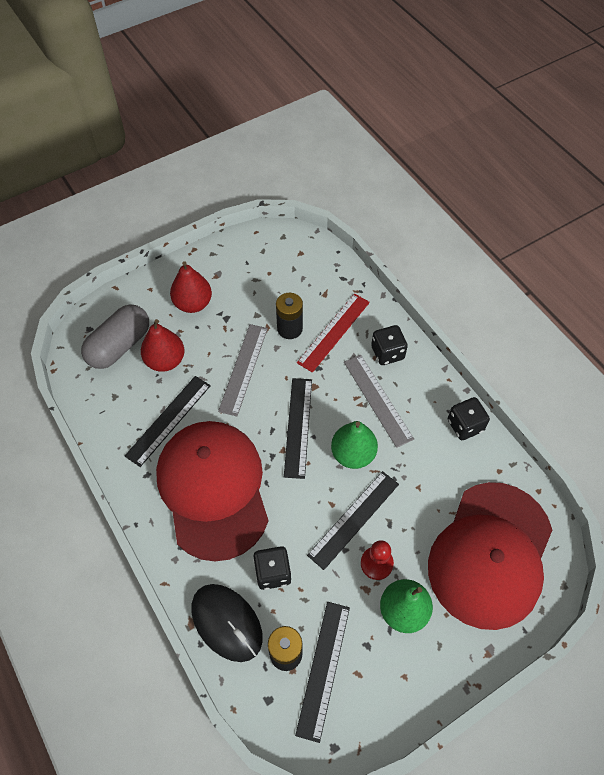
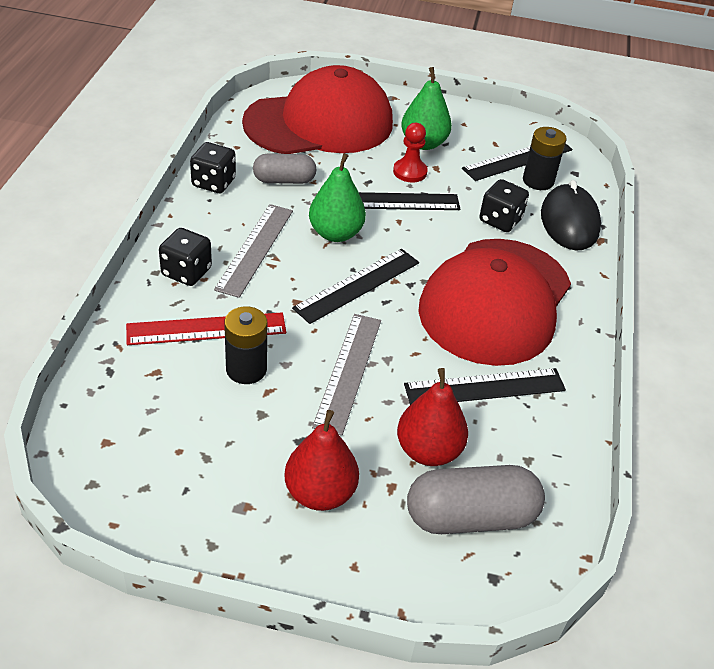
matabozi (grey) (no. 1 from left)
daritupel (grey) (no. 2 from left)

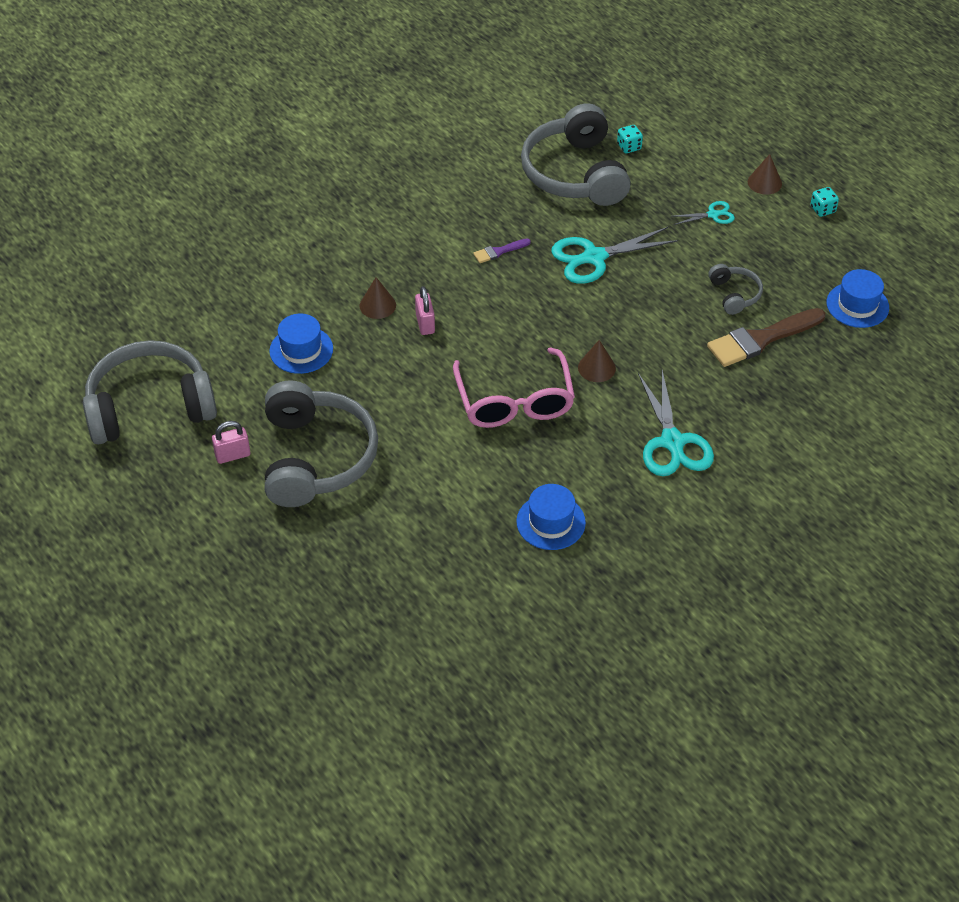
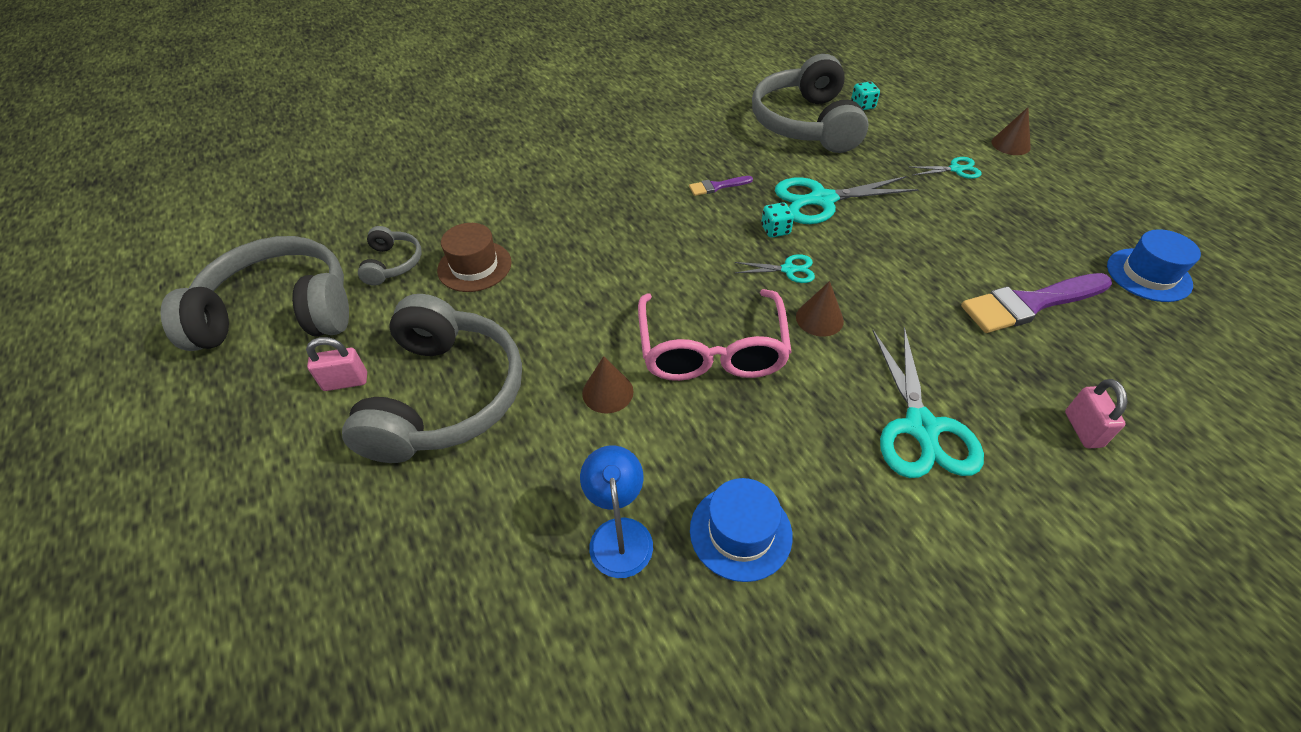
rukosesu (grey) (no. 2 from left)
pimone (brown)
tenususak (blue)
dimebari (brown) (no. 1 from left)
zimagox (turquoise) (no. 1 from left)
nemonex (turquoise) (no. 1 from left)
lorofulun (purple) (no. 2 from left)
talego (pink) (no. 2 from left)

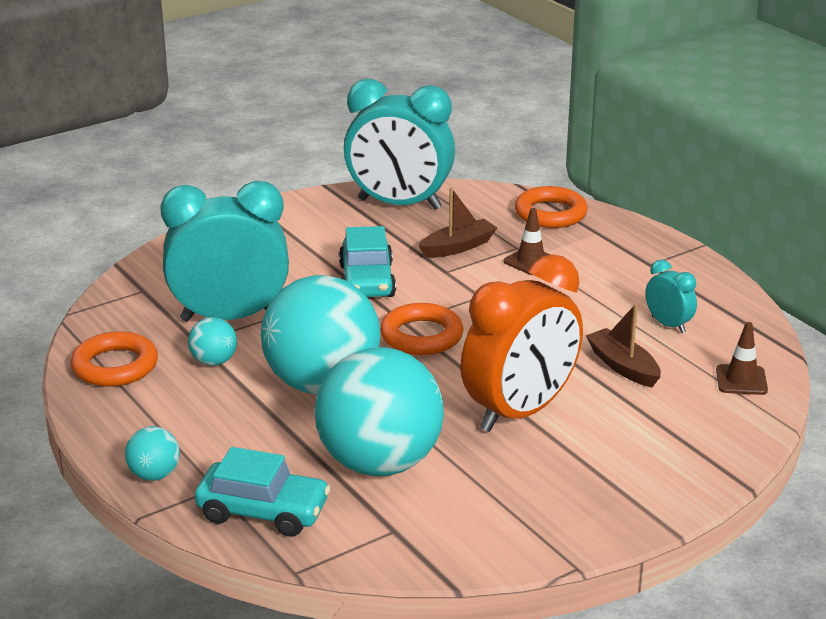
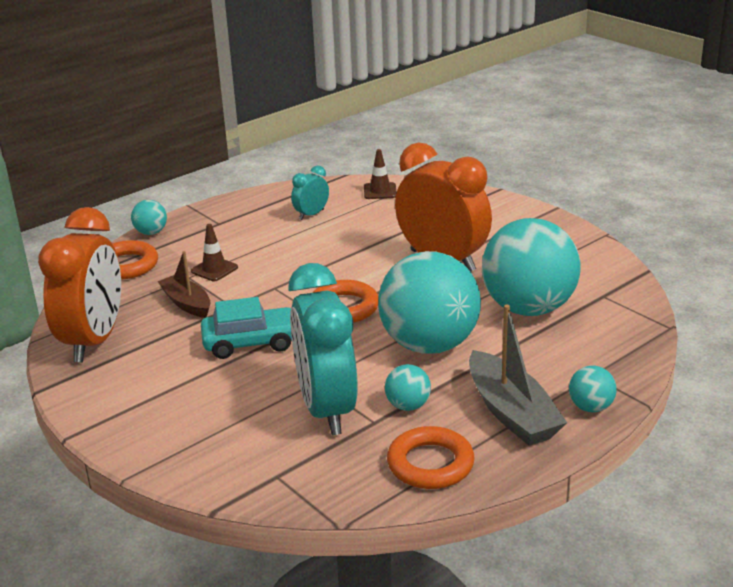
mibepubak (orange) (no. 1 from left)
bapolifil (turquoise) (no. 1 from left)
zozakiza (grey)
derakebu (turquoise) (no. 1 from left in the first image)
zozakiza (brown) (no. 2 from left in the first image)

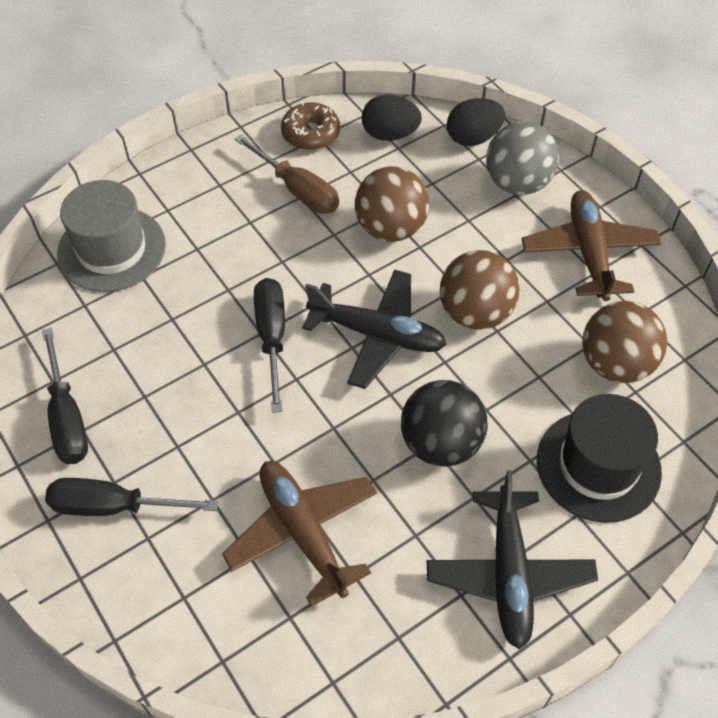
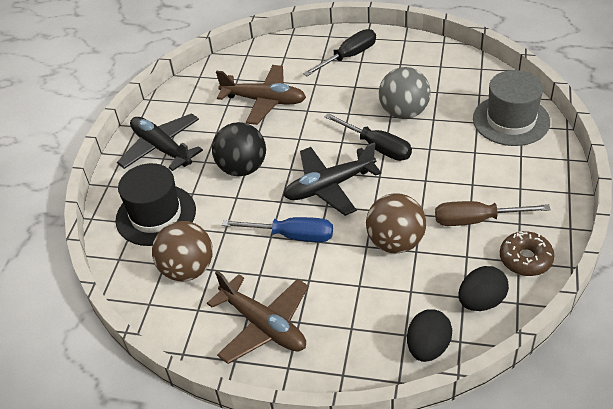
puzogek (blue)
bapolifil (grey)
puzogek (black) (no. 1 from left in the first image)

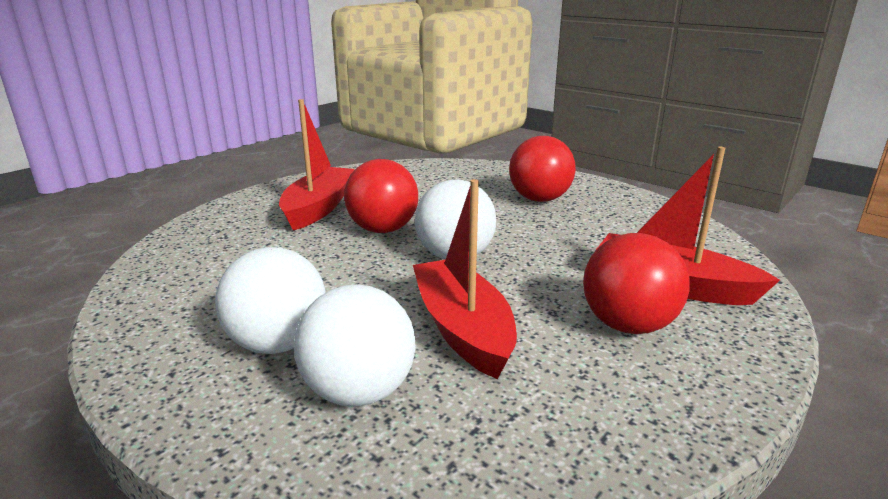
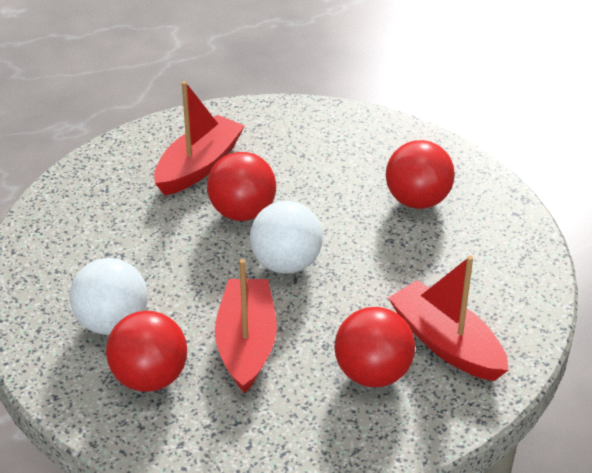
bapolifil (red) (no. 1 from left)

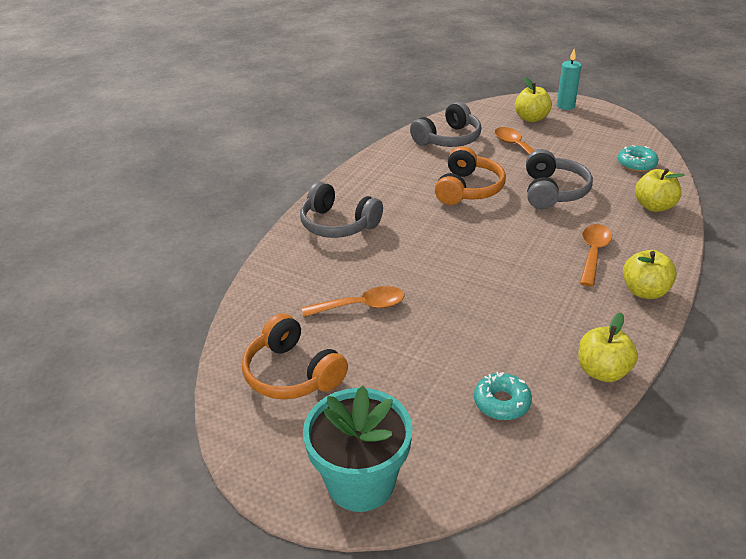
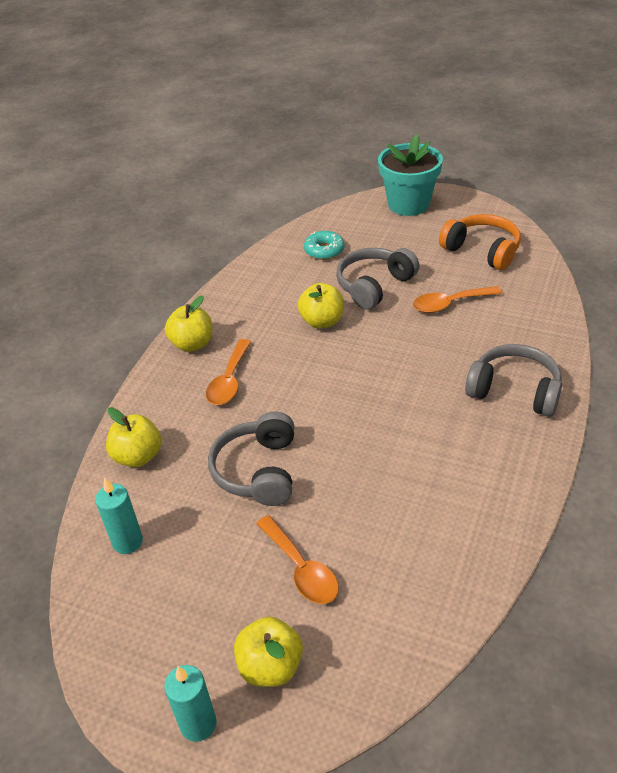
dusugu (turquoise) (no. 1 from left)
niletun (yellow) (no. 4 from left)
rukosesu (grey) (no. 2 from left)
rukosesu (orange) (no. 2 from left in the first image)

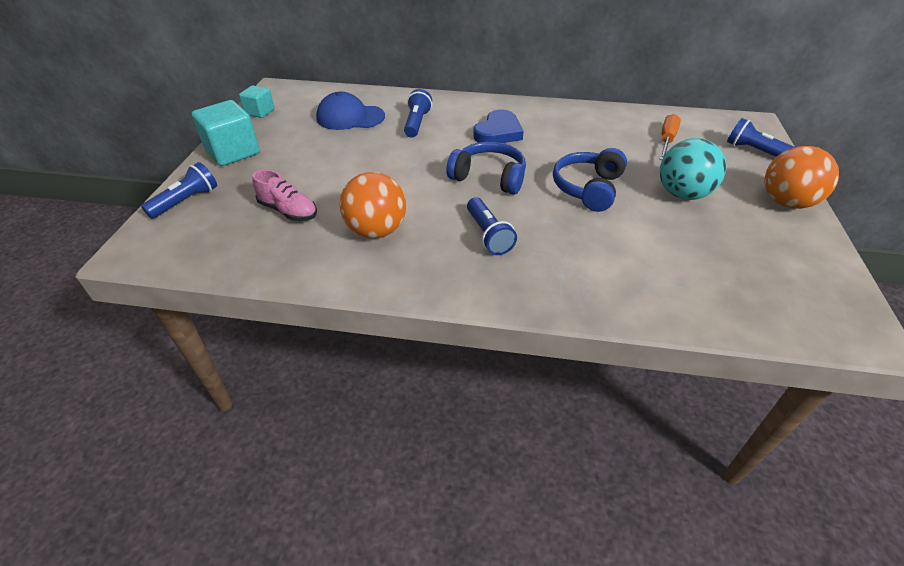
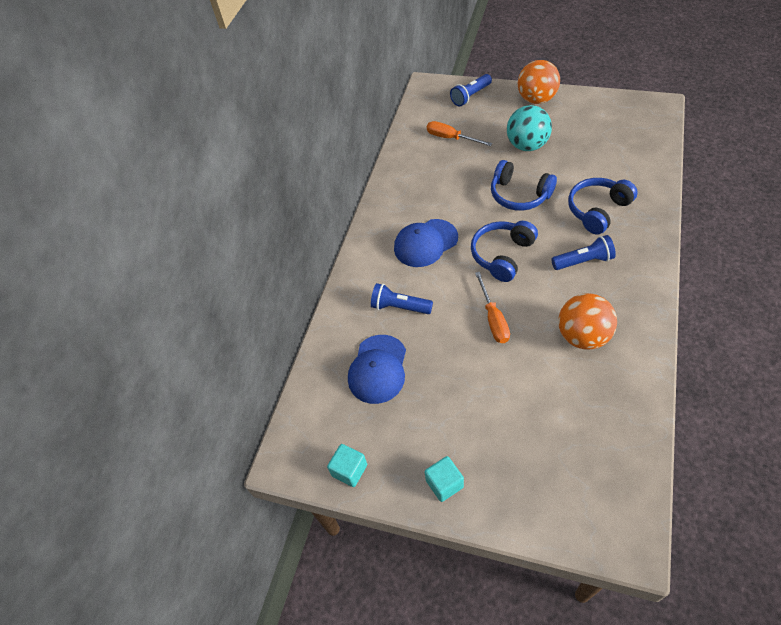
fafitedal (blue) (no. 2 from left)
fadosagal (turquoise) (no. 2 from left)
puzogek (orange) (no. 2 from left)
rukosesu (blue) (no. 3 from left)
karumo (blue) (no. 1 from left in the first image)
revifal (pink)

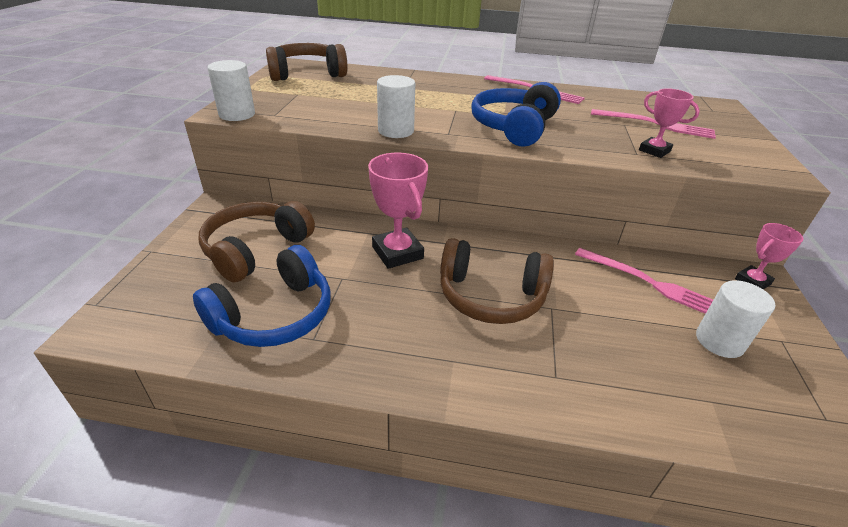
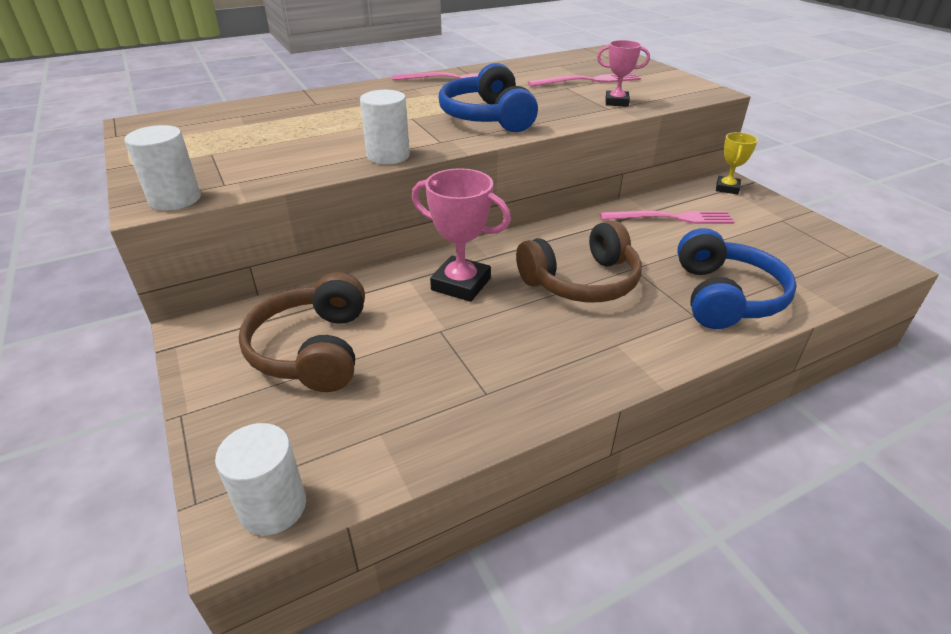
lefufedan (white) (no. 2 from left)
rukosesu (blue) (no. 2 from left)
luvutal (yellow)
rukosesu (brown) (no. 2 from left in the first image)

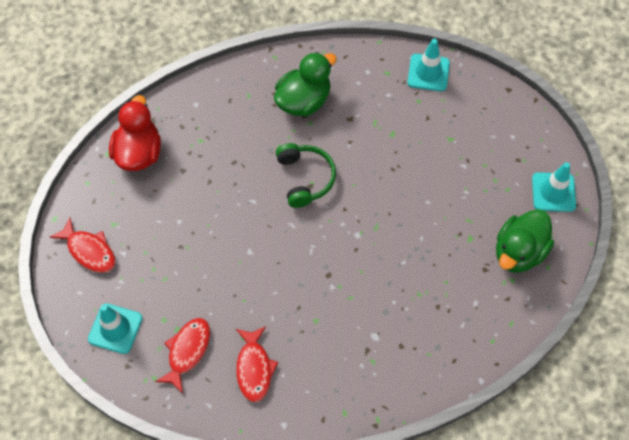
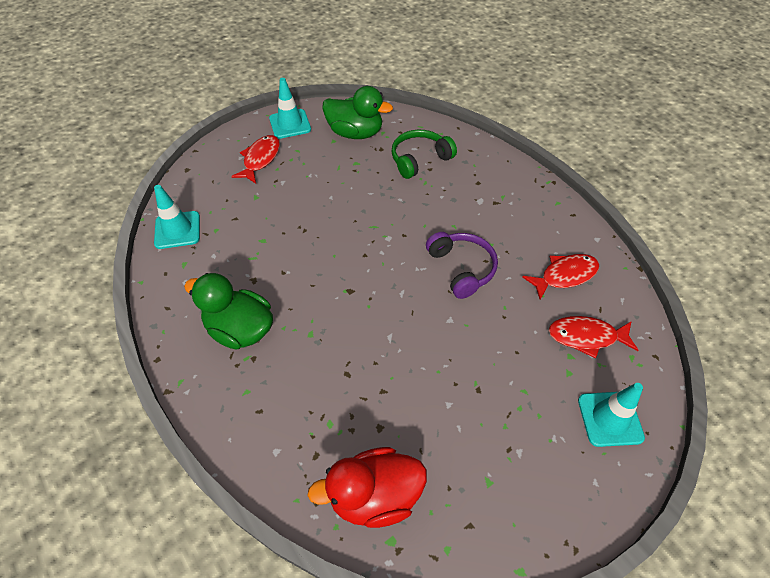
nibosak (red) (no. 1 from left)
rukosesu (green)
rukosesu (purple)

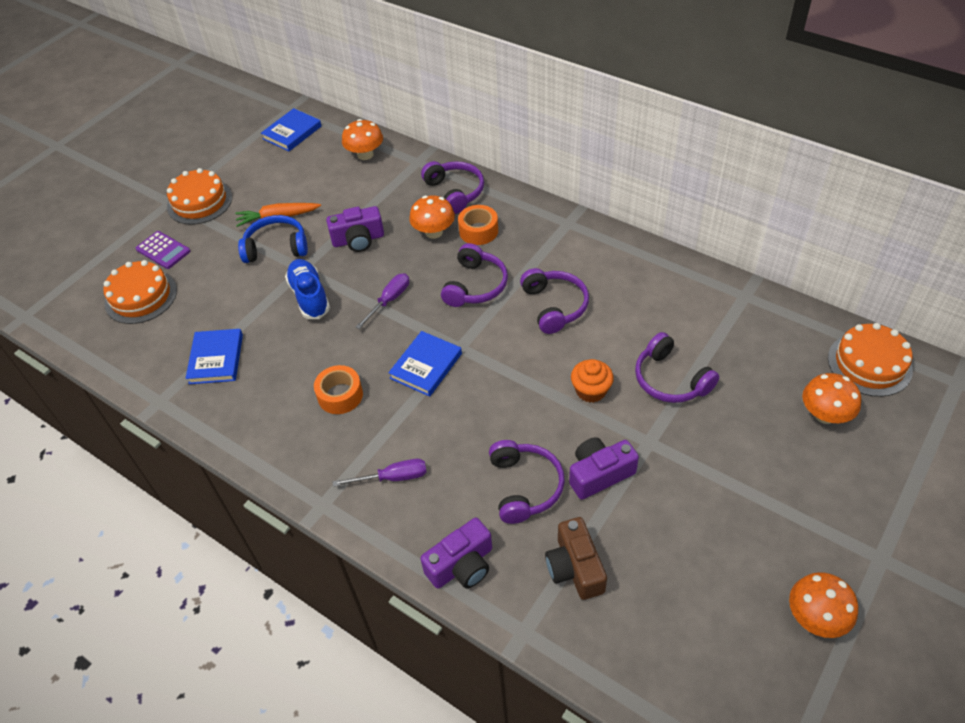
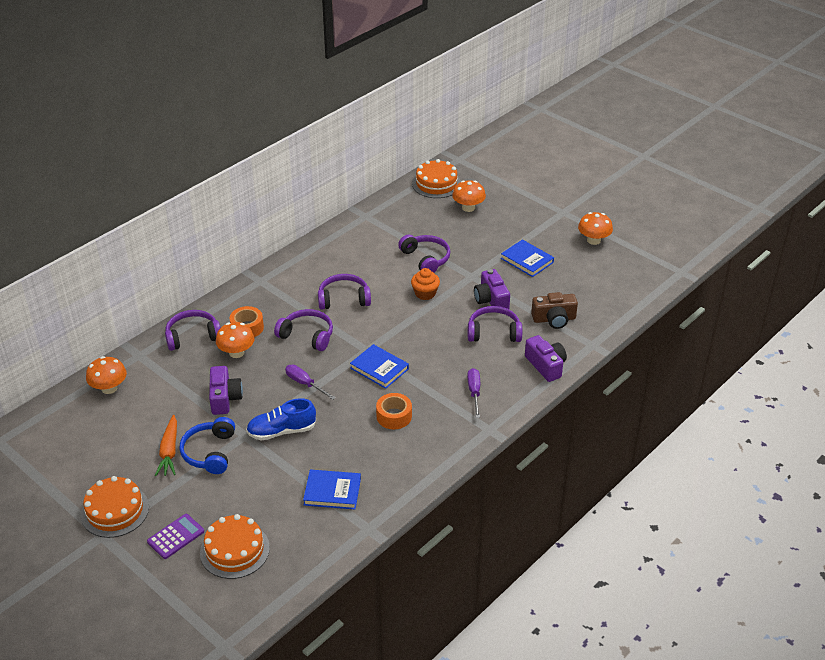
rukosesu (purple) (no. 4 from left)
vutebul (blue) (no. 3 from left)

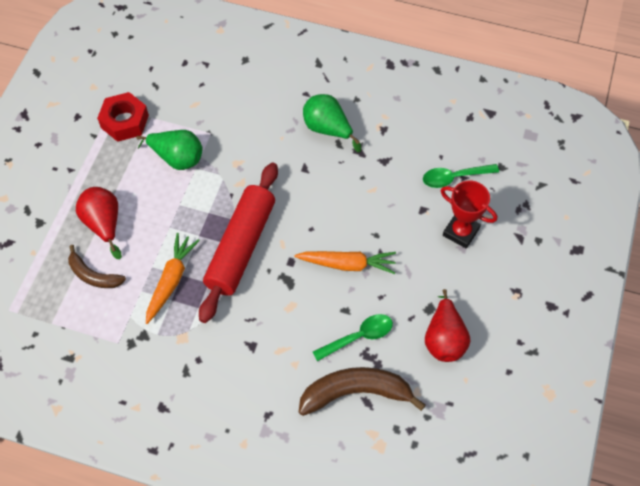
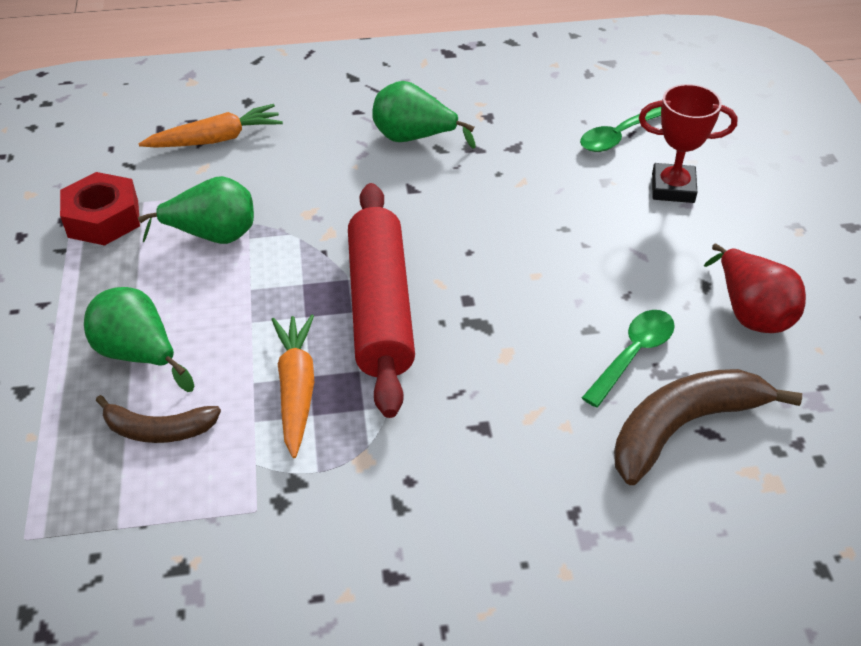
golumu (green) (no. 1 from left)
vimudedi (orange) (no. 1 from left)

